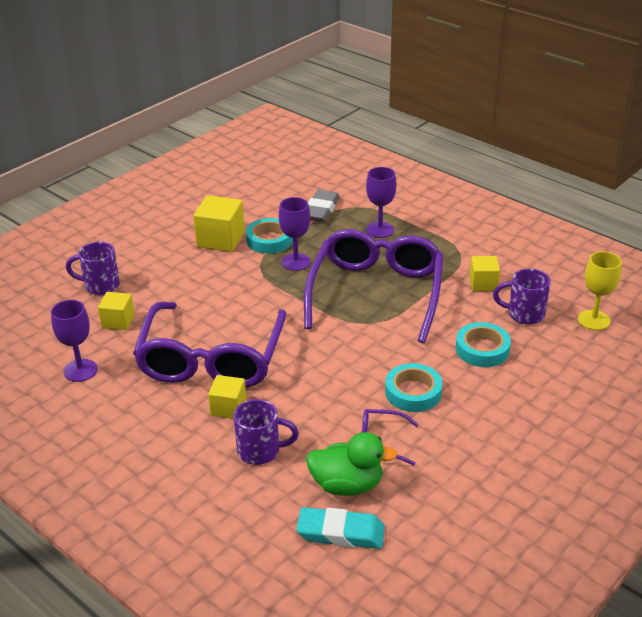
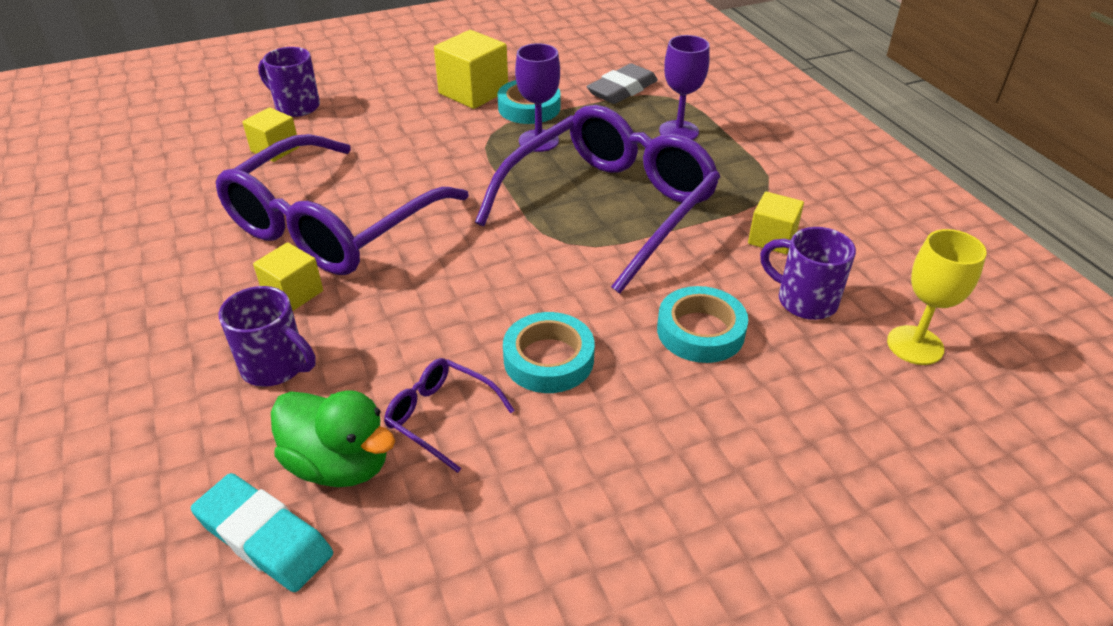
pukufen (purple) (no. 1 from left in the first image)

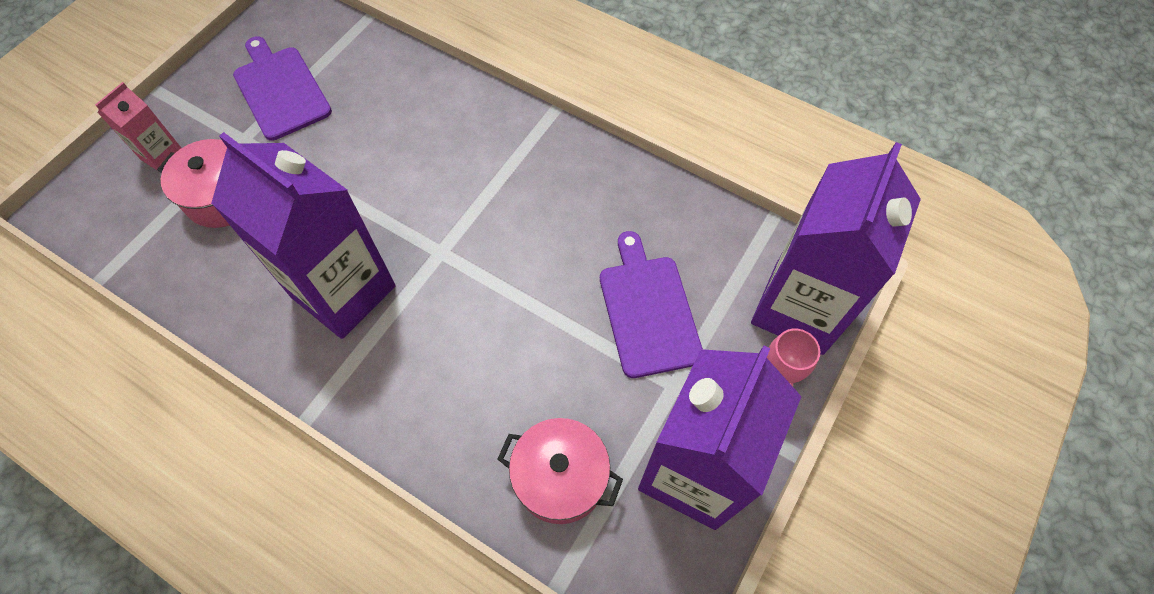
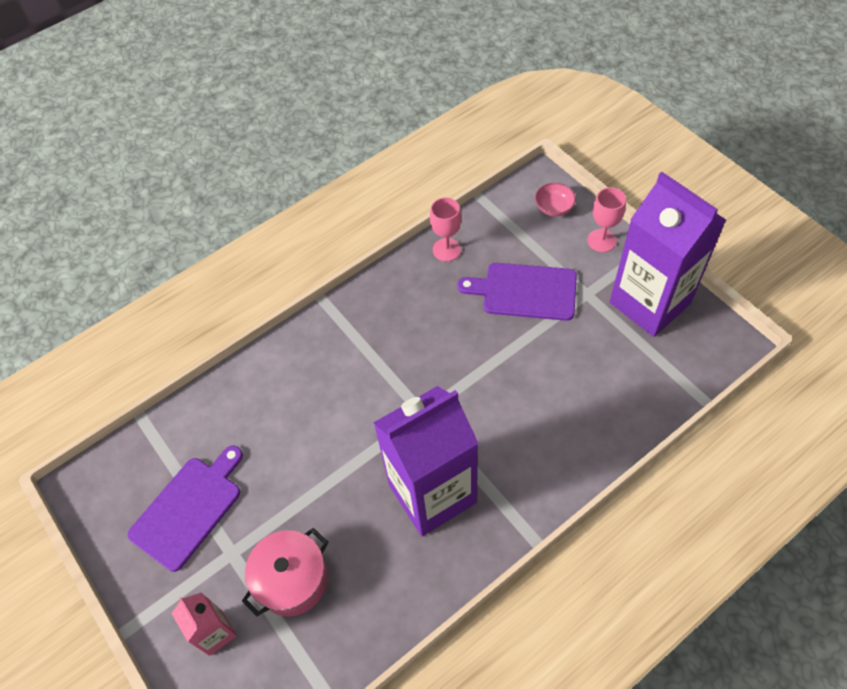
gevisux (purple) (no. 1 from left)
pukufen (pink) (no. 1 from left)
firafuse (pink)
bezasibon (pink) (no. 2 from left in the first image)

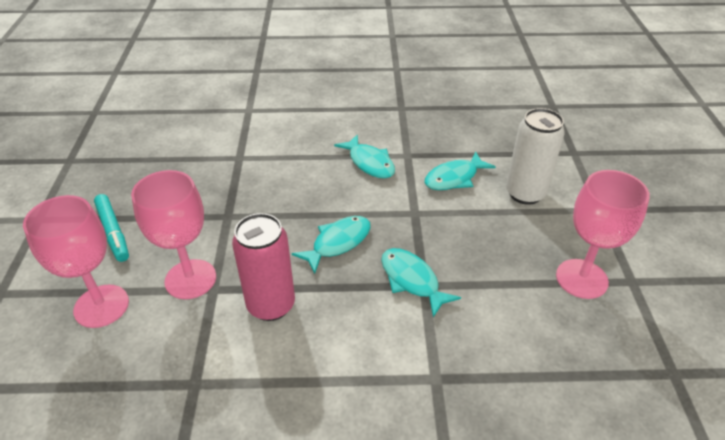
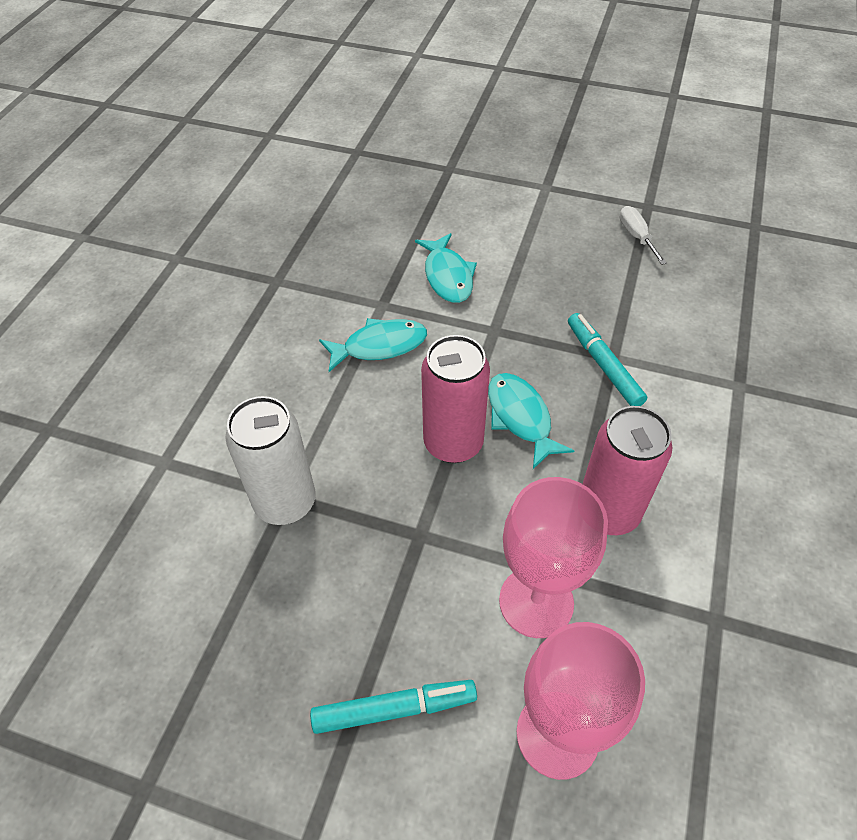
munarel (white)
munarel (pink) (no. 1 from left)
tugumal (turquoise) (no. 2 from left)
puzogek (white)

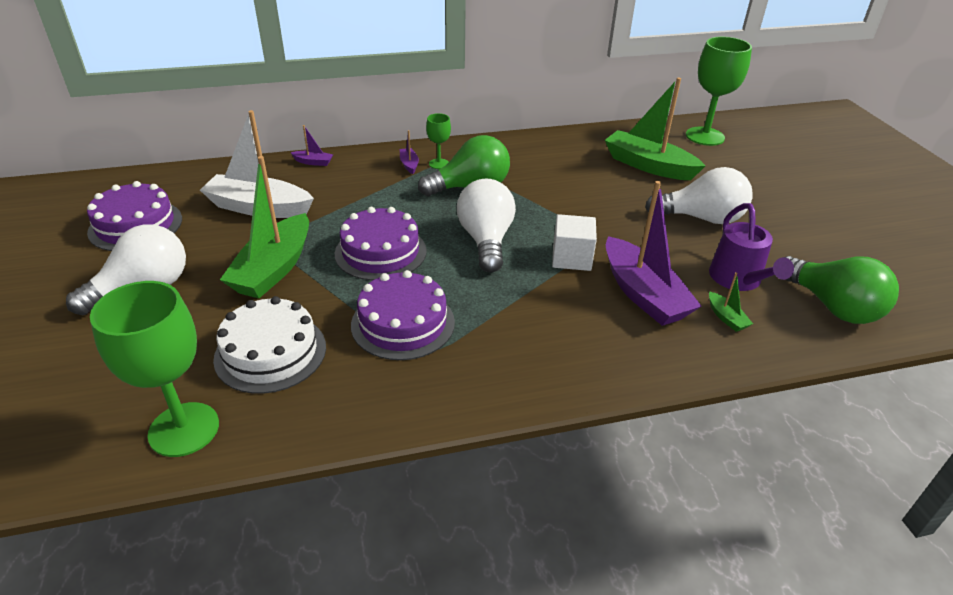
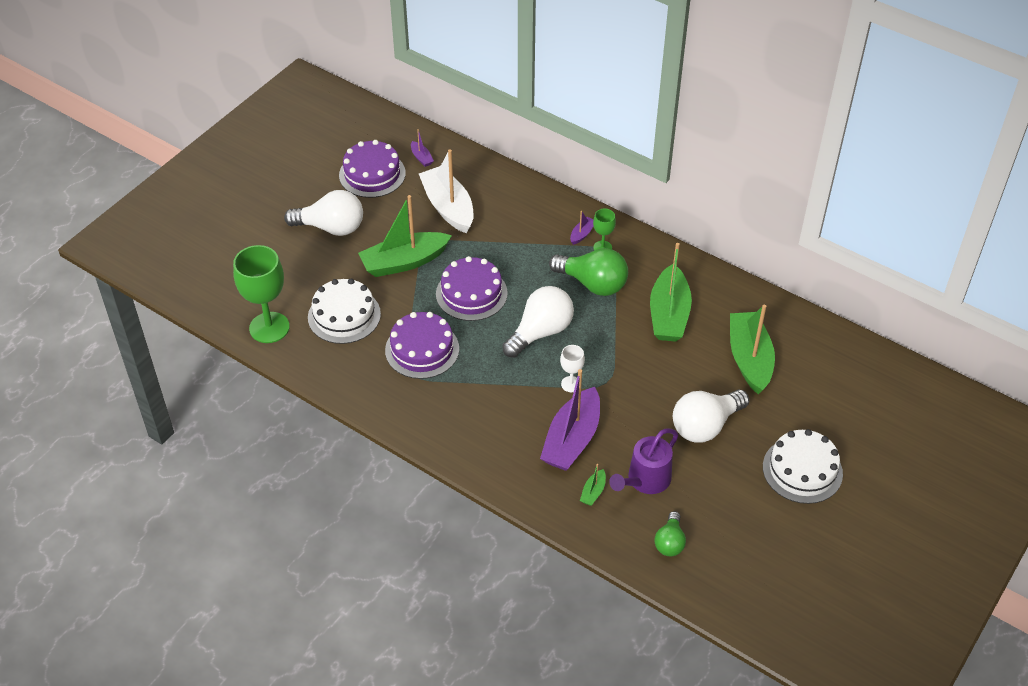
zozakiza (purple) (no. 1 from left)
pukufen (white)
zozakiza (green) (no. 3 from left)
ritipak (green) (no. 2 from left)
ritipak (white) (no. 3 from left)
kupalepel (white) (no. 2 from left)
pukufen (green) (no. 3 from left in the first image)

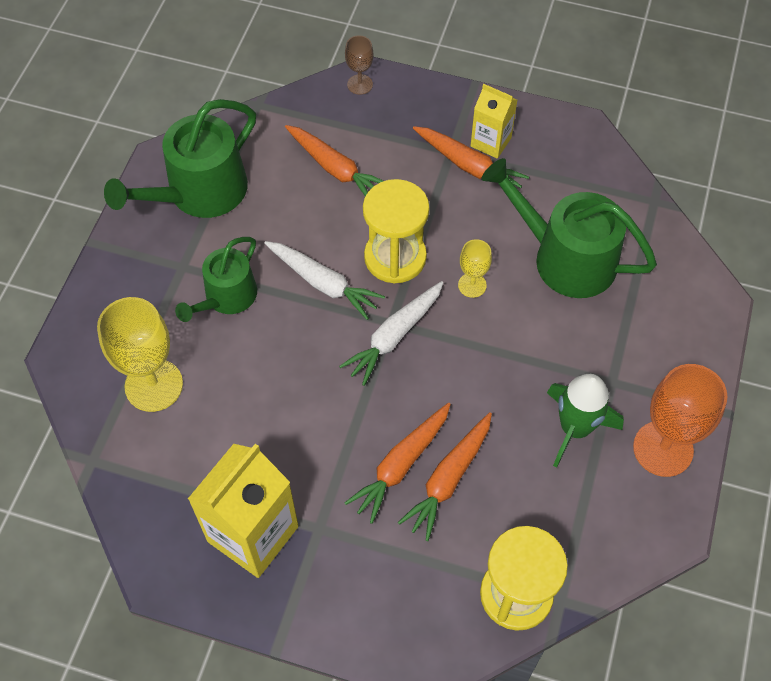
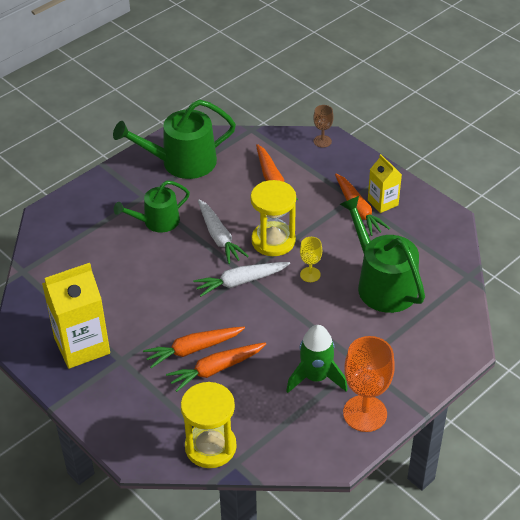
pukufen (yellow) (no. 1 from left in the first image)

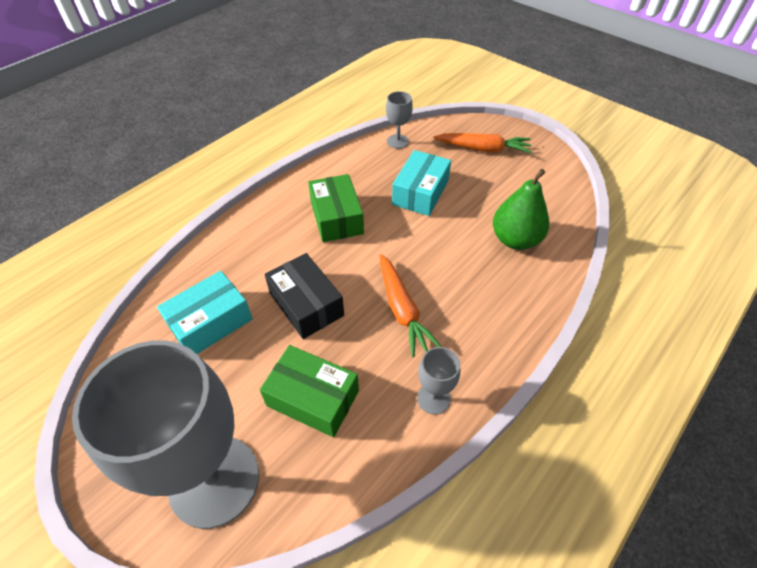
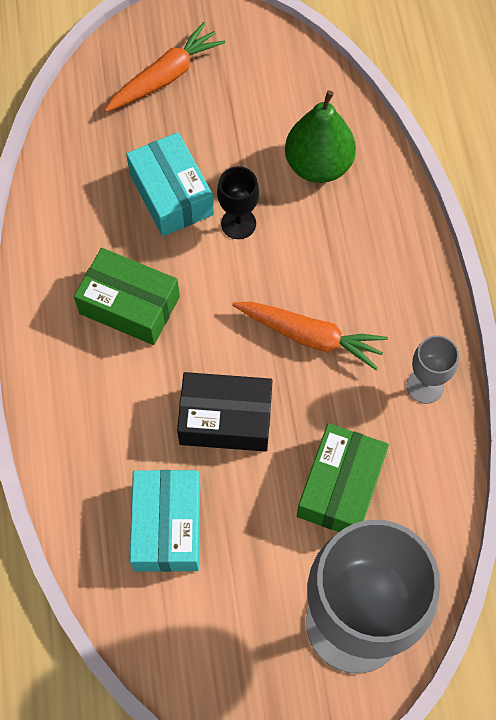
pukufen (black)
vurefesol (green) (no. 2 from left)
pukufen (grey) (no. 2 from left in the first image)

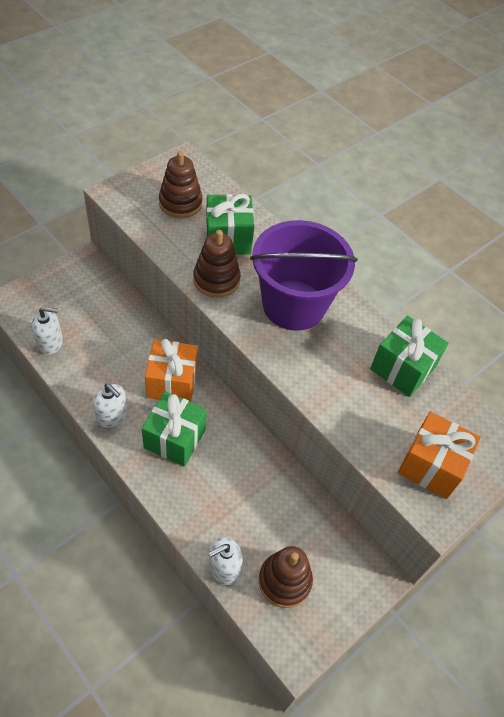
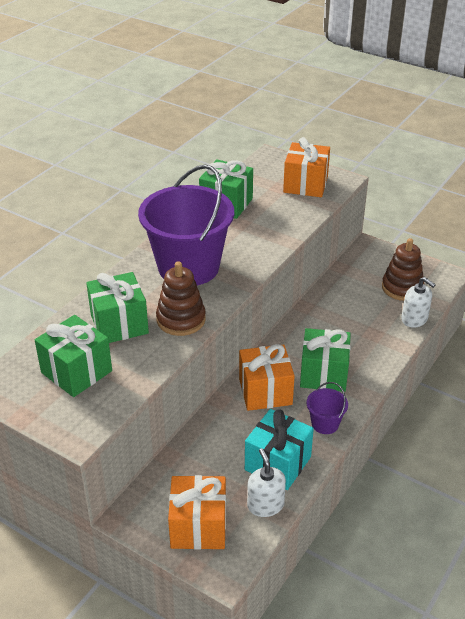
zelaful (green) (no. 1 from left)
zelaful (orange) (no. 1 from left)
zelaful (turquoise)
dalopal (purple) (no. 2 from left)

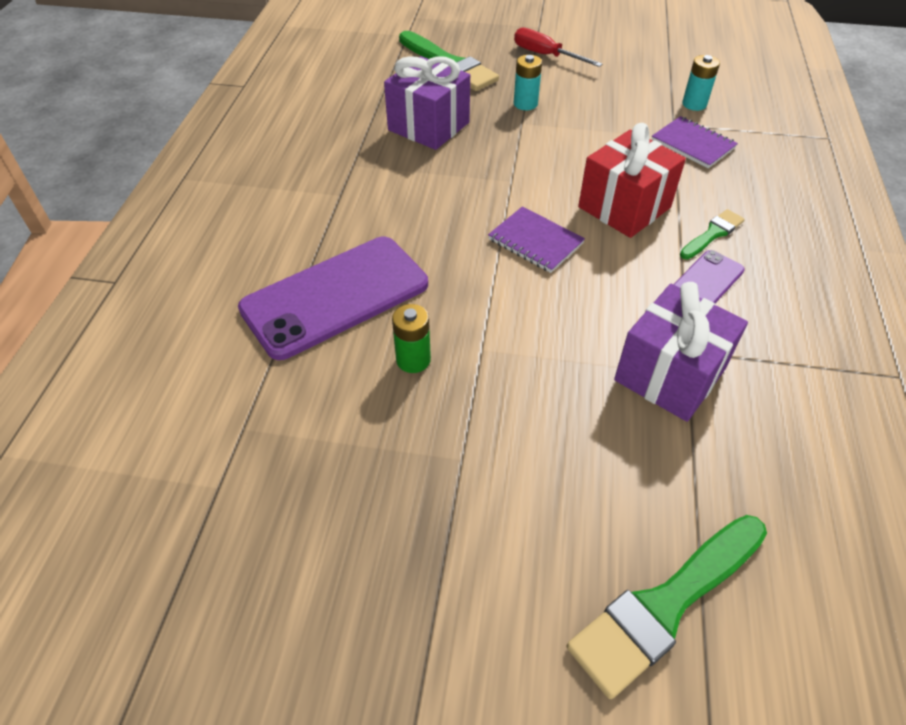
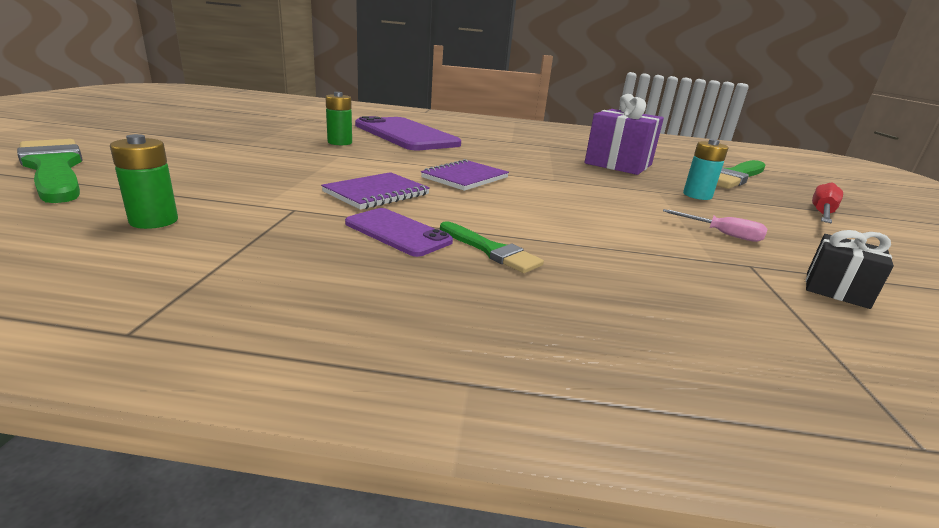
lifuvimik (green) (no. 1 from left)
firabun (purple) (no. 1 from left)
puzogek (pink)
zelaful (black)
zelaful (red)
zelaful (purple) (no. 2 from left in the first image)

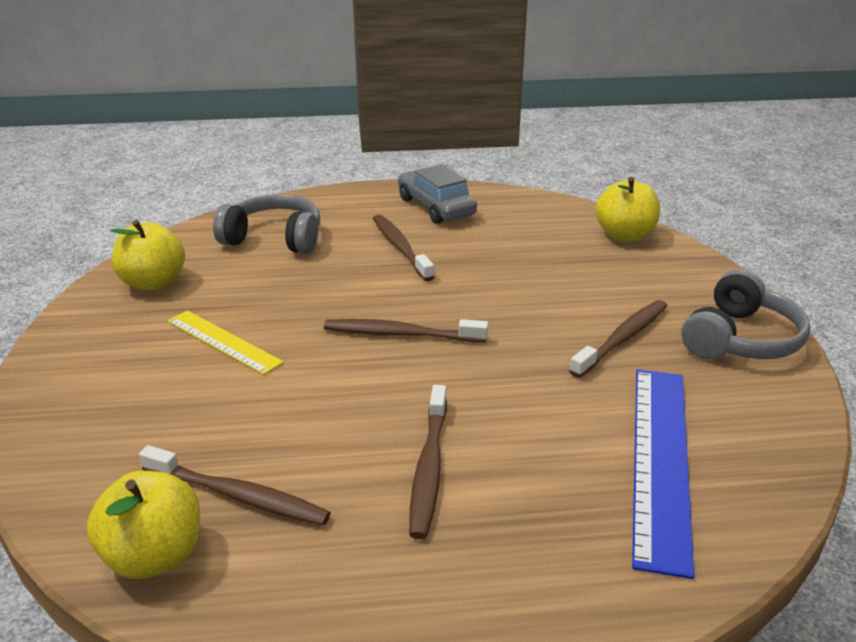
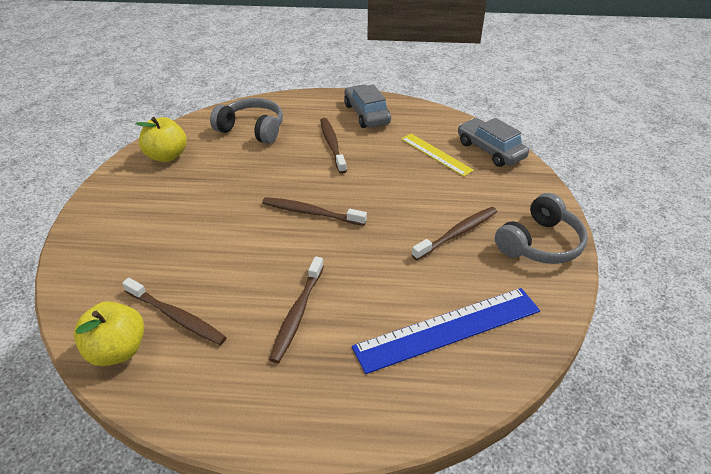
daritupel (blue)
daritupel (yellow)
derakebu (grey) (no. 2 from left)

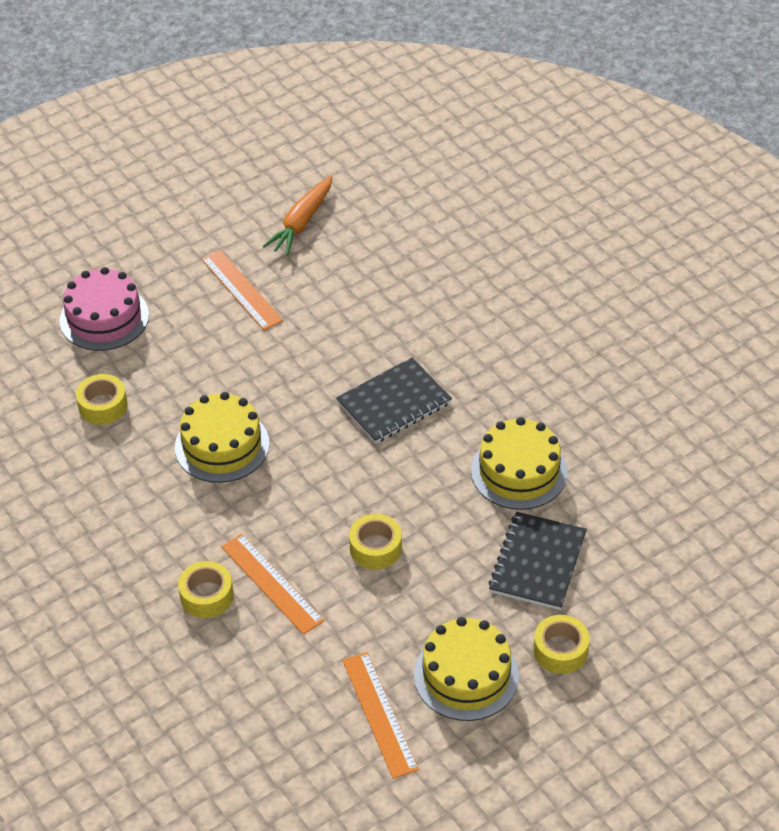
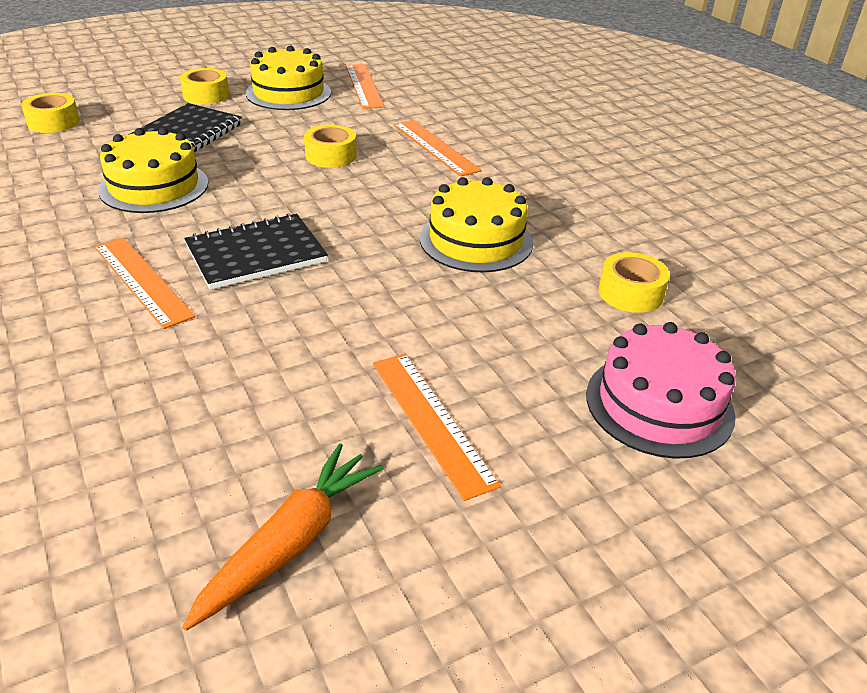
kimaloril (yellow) (no. 1 from left)
daritupel (orange) (no. 1 from left)

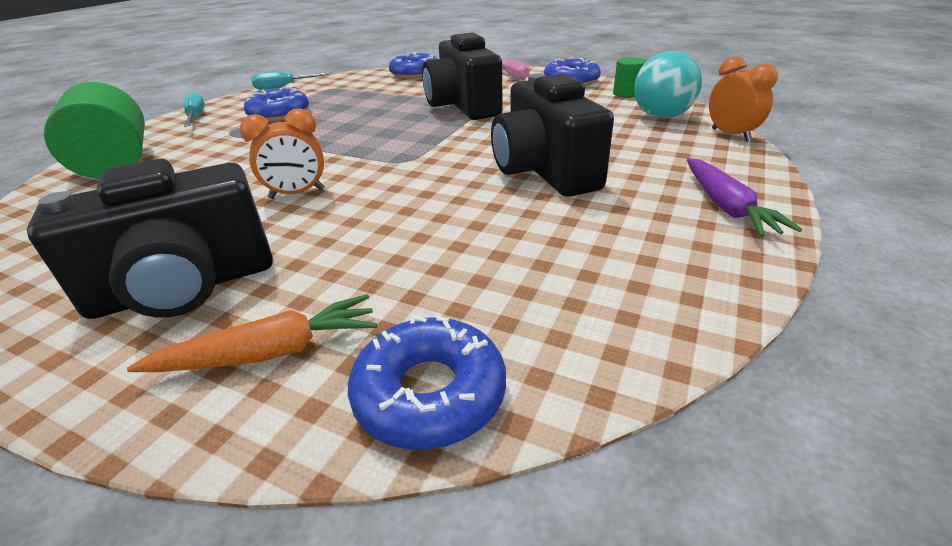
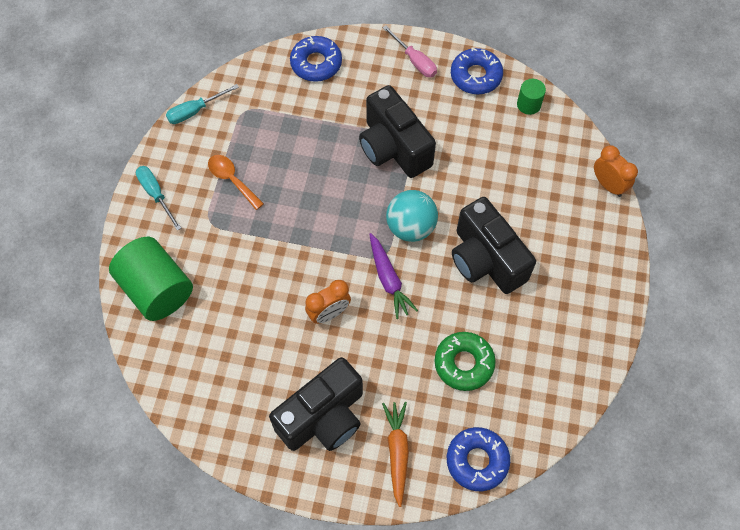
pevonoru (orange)
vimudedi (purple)
vimudedi (orange)
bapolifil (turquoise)
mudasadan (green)

